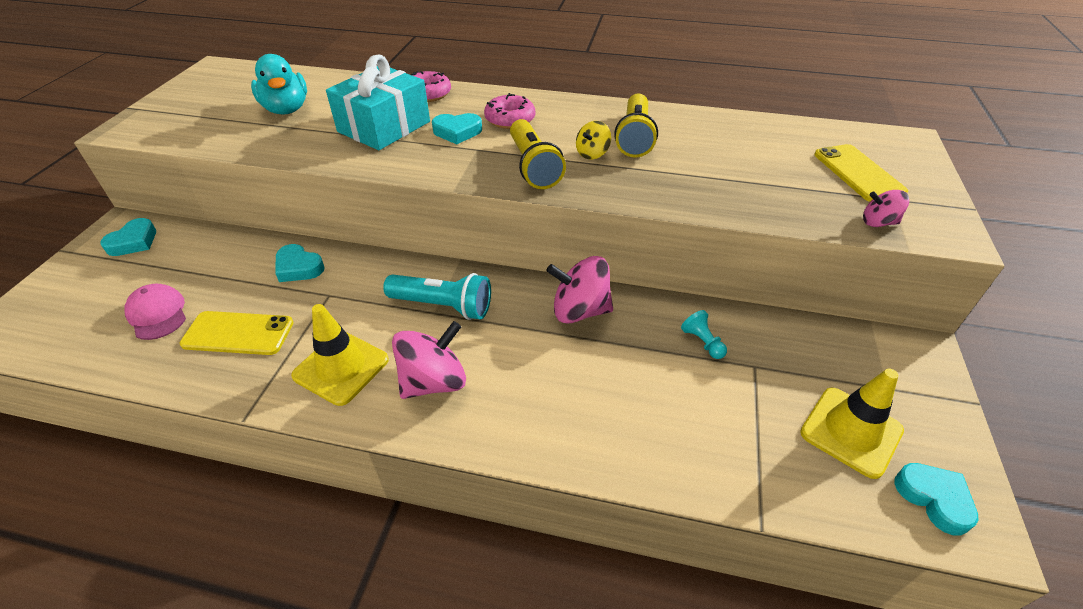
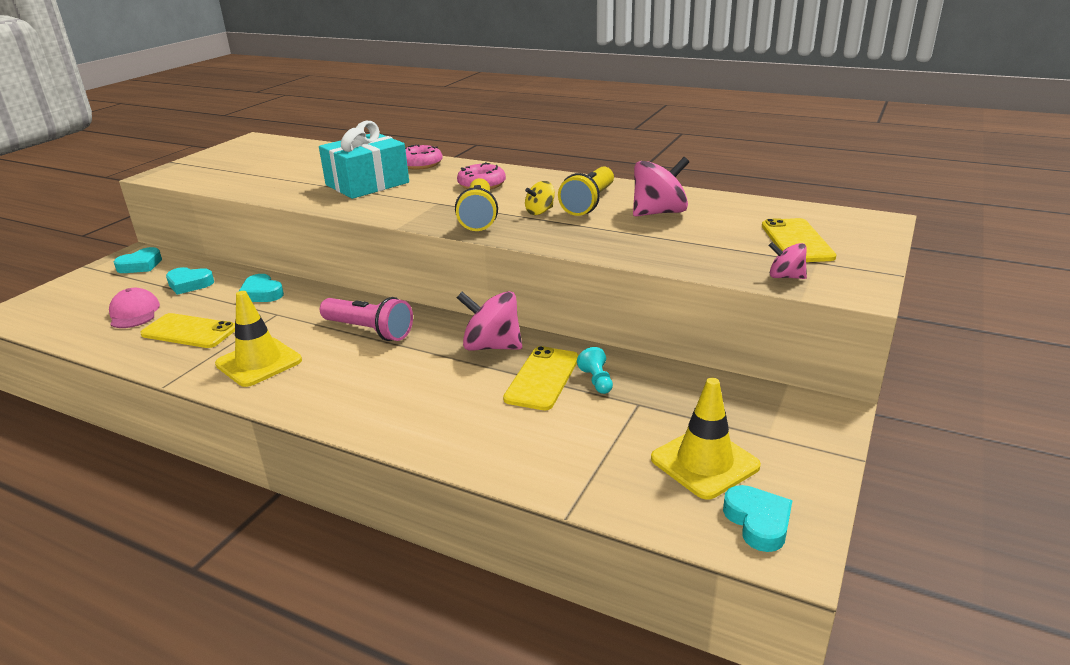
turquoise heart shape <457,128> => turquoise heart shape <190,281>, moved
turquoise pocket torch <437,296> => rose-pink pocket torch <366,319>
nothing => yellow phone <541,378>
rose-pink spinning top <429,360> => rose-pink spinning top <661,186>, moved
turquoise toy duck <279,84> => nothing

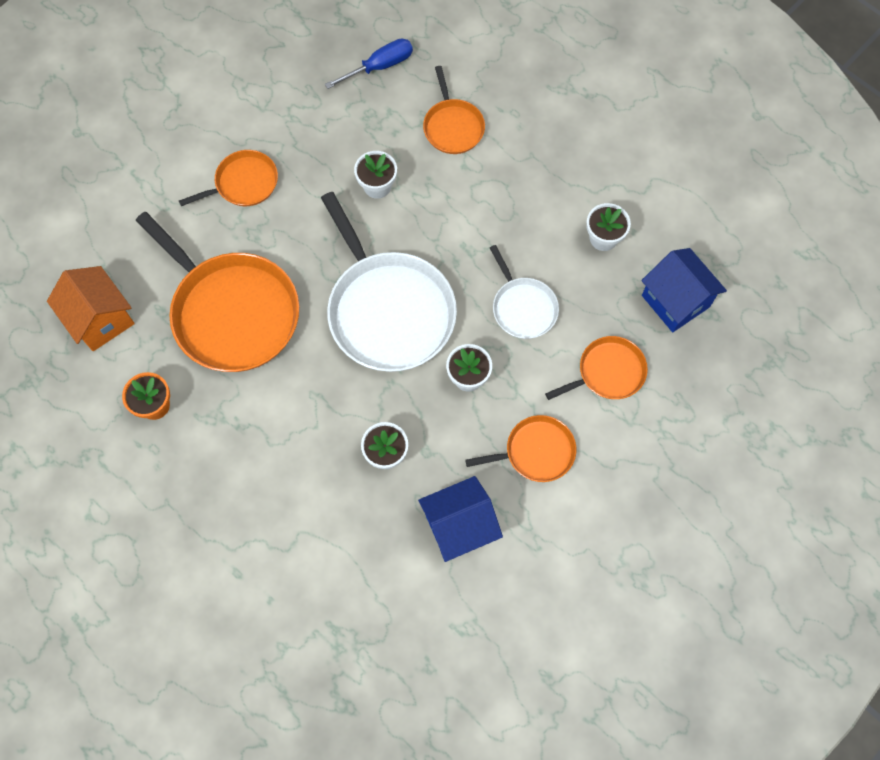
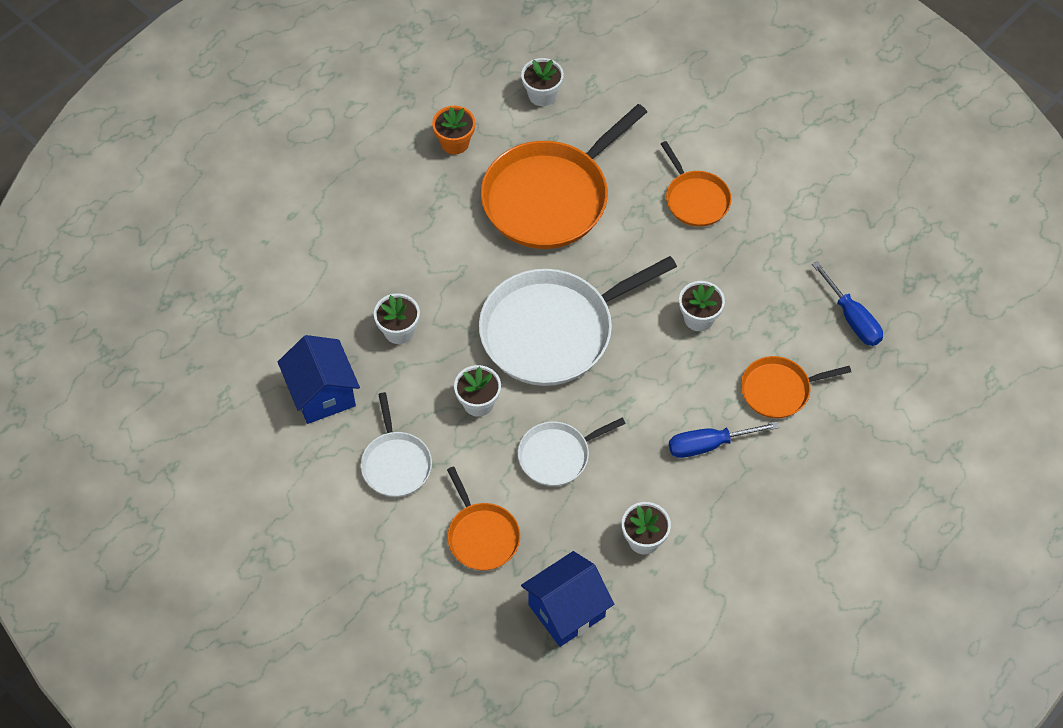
orange frying pan <520,448> => white frying pan <396,444>
orange toy house <91,308> => white flower pot <542,82>
nothing => royal blue hand screwdriver <724,439>

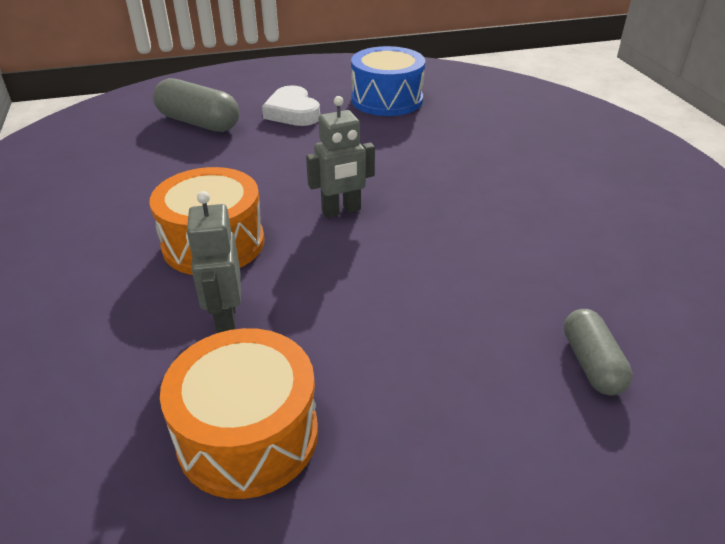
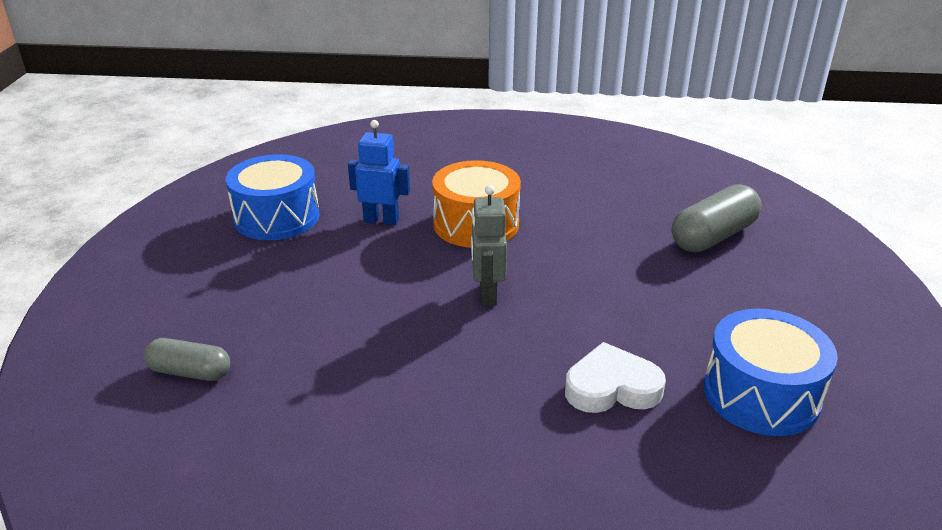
orange toy drum <239,413> => royal blue toy drum <273,197>
ash-grey toy robot <213,262> => royal blue toy robot <379,172>
white heart shape <291,105> => white heart shape <615,377>, moved

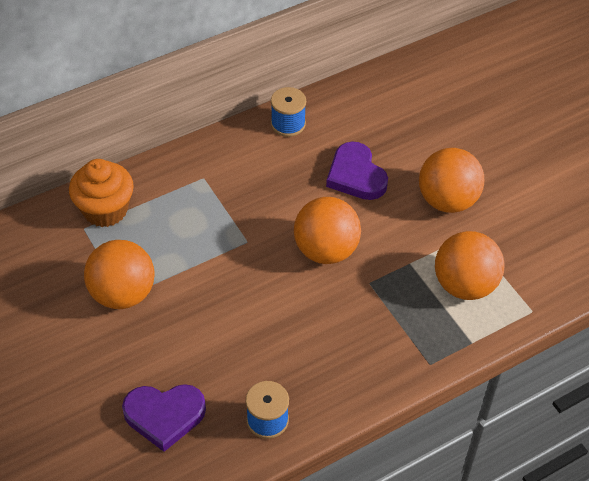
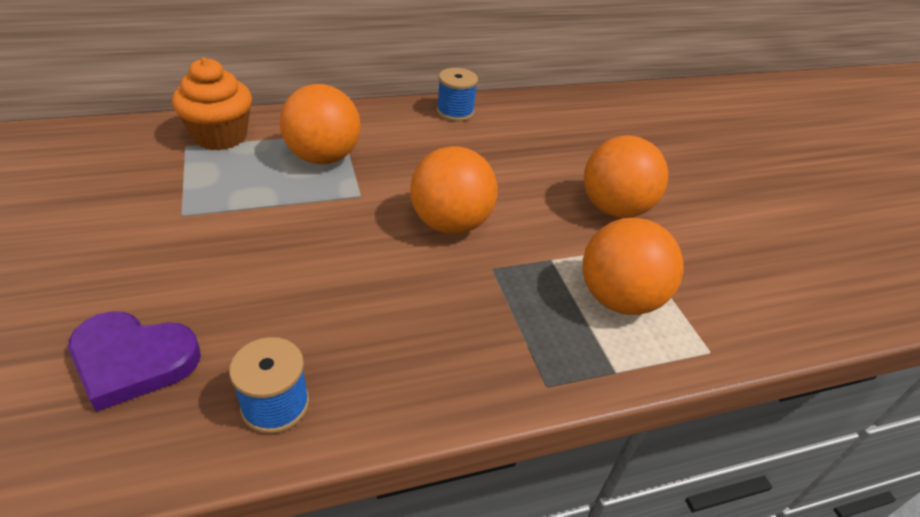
orange play ball <119,274> => orange play ball <320,124>, moved
violet heart shape <357,171> => nothing

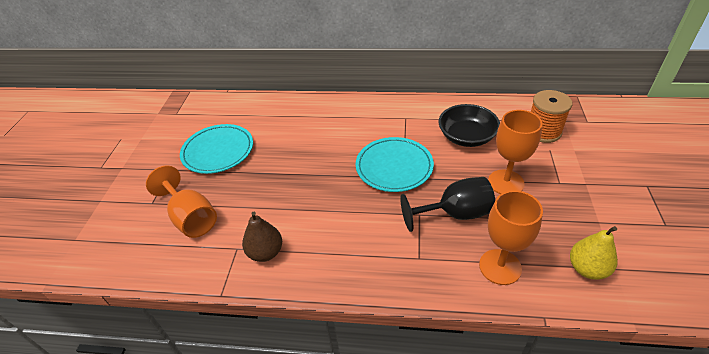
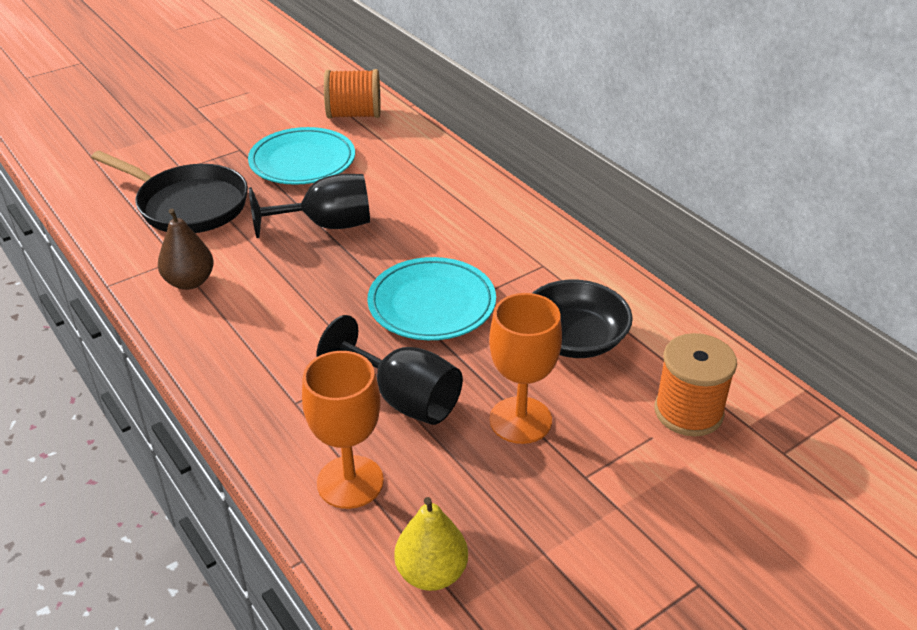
orange goblet <181,201> => jet-black frying pan <169,192>
nothing => jet-black goblet <309,206>
nothing => orange bobbin <352,94>

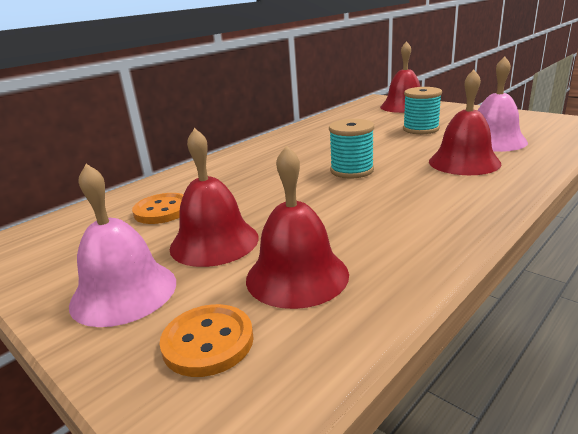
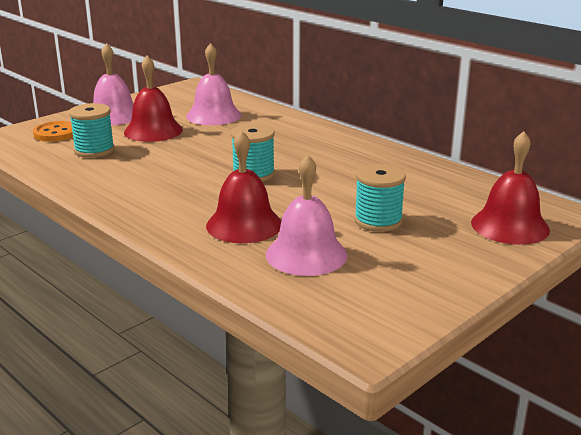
scarlet hand bell <297,227> => turquoise bobbin <92,130>
orange button <158,208> => rose-pink hand bell <213,84>

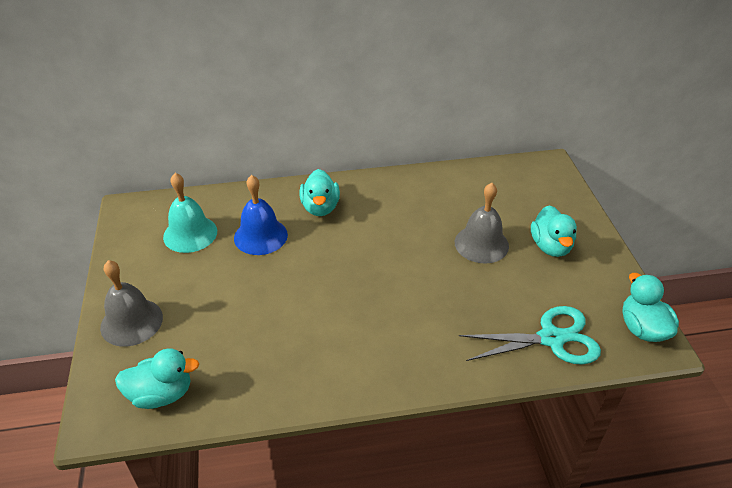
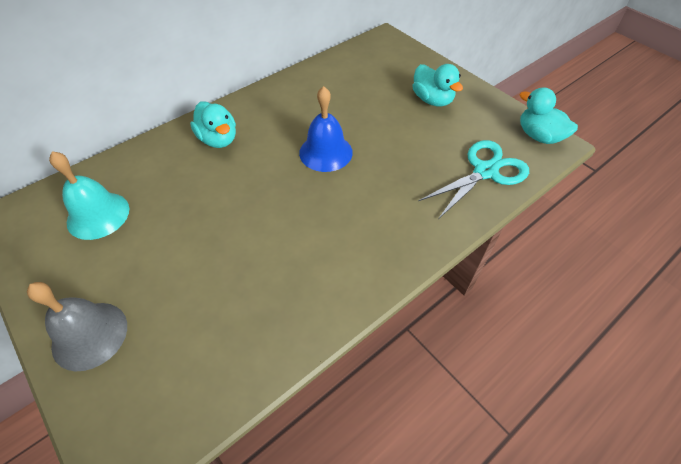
royal blue hand bell <261,215> => royal blue hand bell <326,129>, moved
turquoise toy duck <157,378> => nothing
ash-grey hand bell <482,223> => nothing

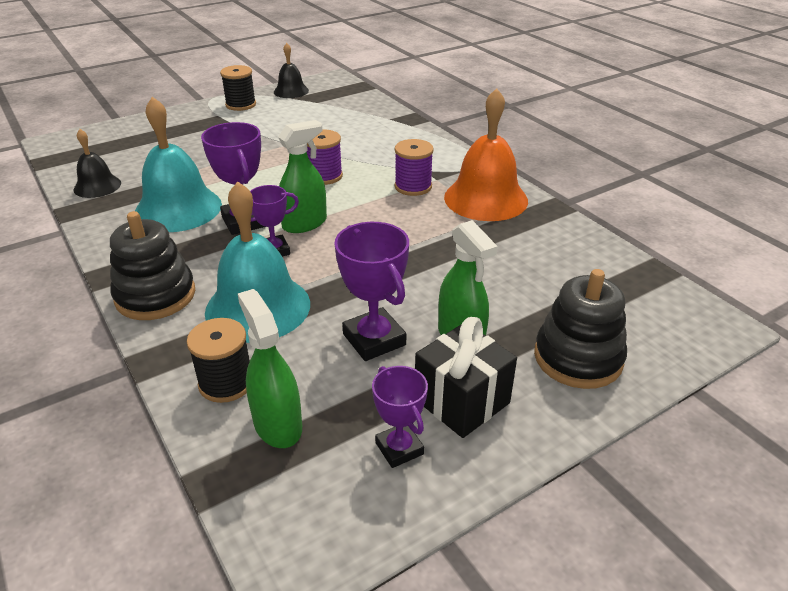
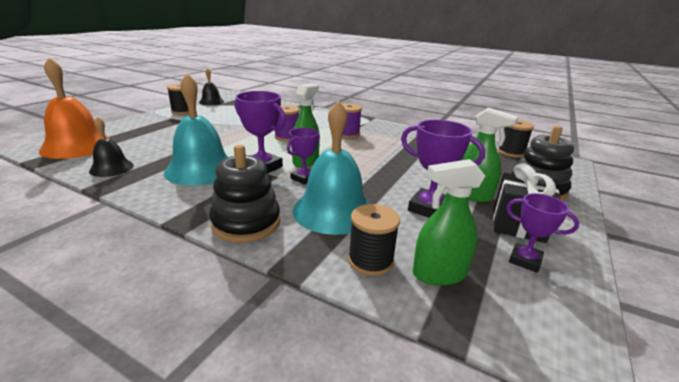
orange hand bell <486,154> => orange hand bell <75,108>, moved
green spray bottle <270,368> => green spray bottle <449,222>, 45 degrees counterclockwise
nothing => jet-black bobbin <515,139>

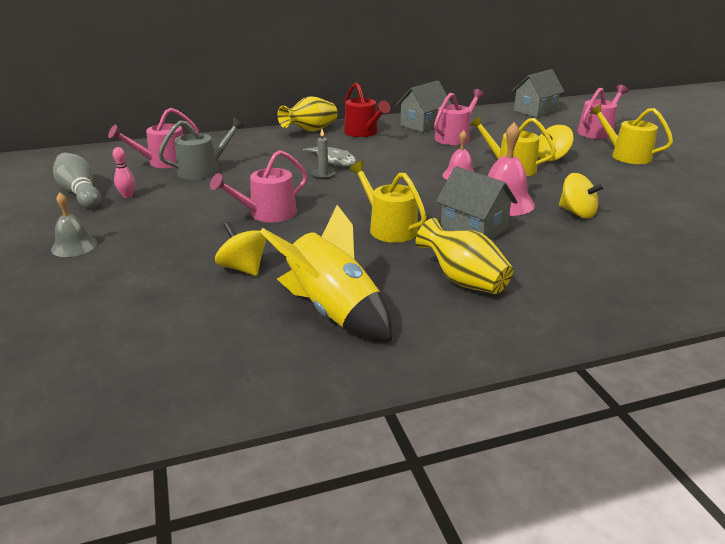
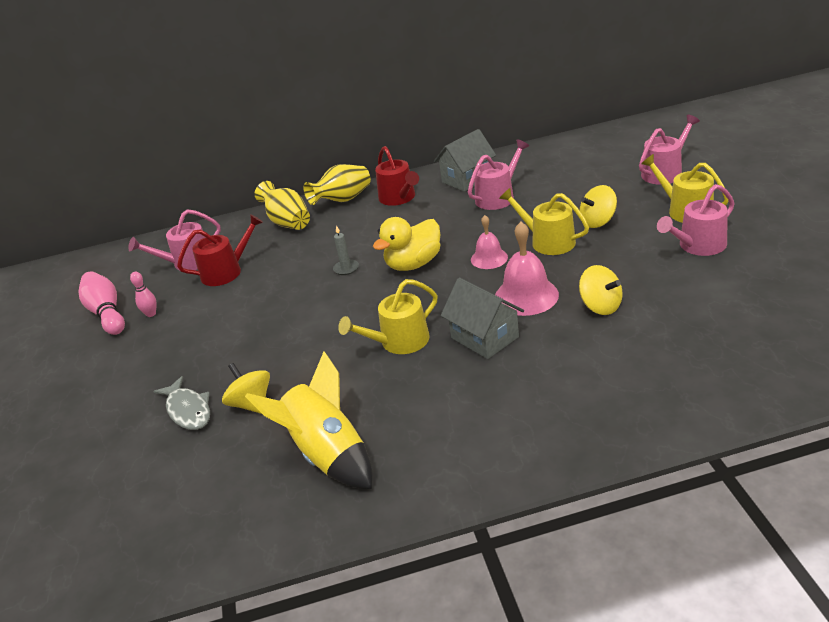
ash-grey skittle <77,180> => rose-pink skittle <101,303>
ash-grey fish figure <330,156> => ash-grey fish figure <181,403>, moved
ash-grey sprinkling can <201,148> => scarlet sprinkling can <220,250>
yellow tall vase <464,256> => yellow tall vase <282,205>, moved
yellow sprinkling can <388,202> => yellow sprinkling can <388,316>, 90 degrees counterclockwise
nothing => yellow toy duck <407,244>
rose-pink sprinkling can <259,186> => rose-pink sprinkling can <696,220>, moved
ash-grey hand bell <74,224> => nothing
ash-grey toy house <538,93> => nothing

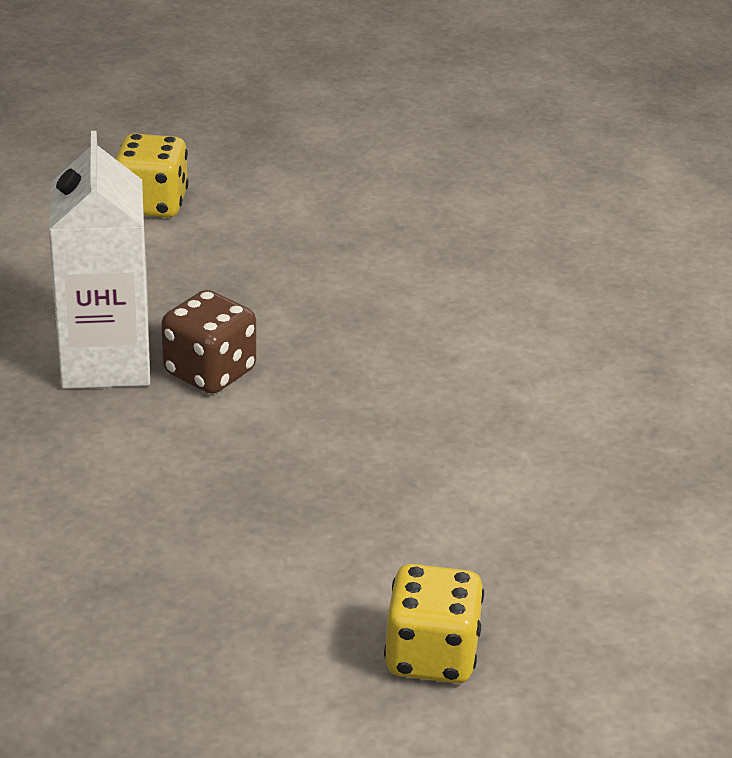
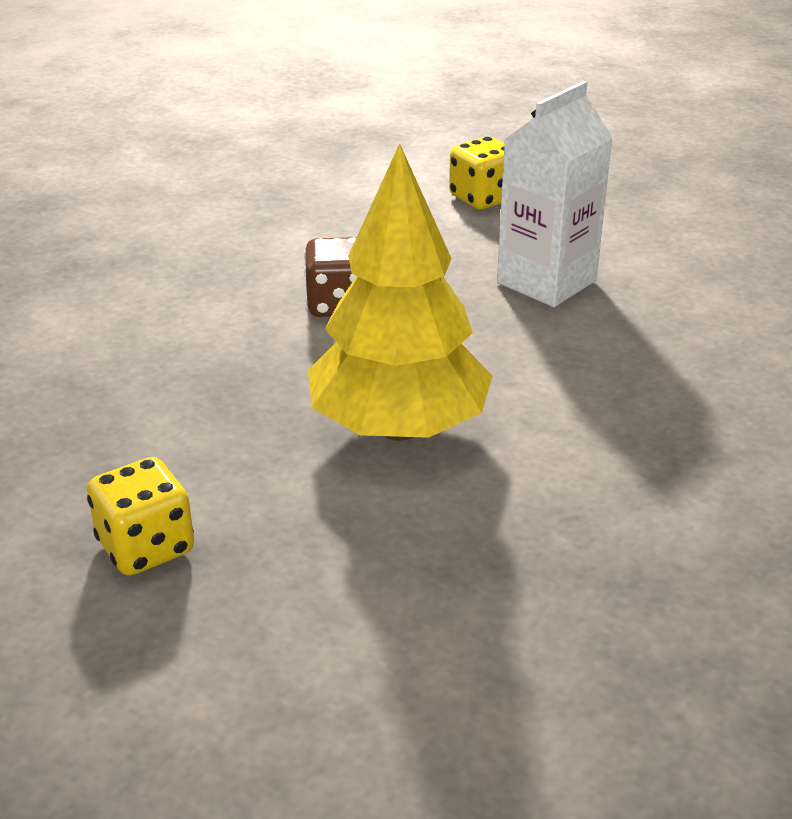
nothing => yellow tree <400,292>
white juice carton <99,260> => white juice carton <555,194>, moved

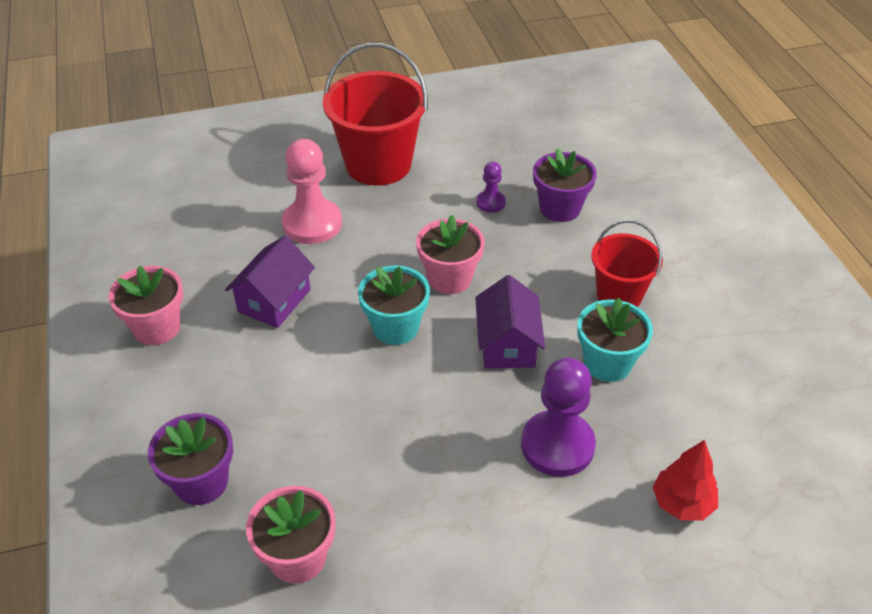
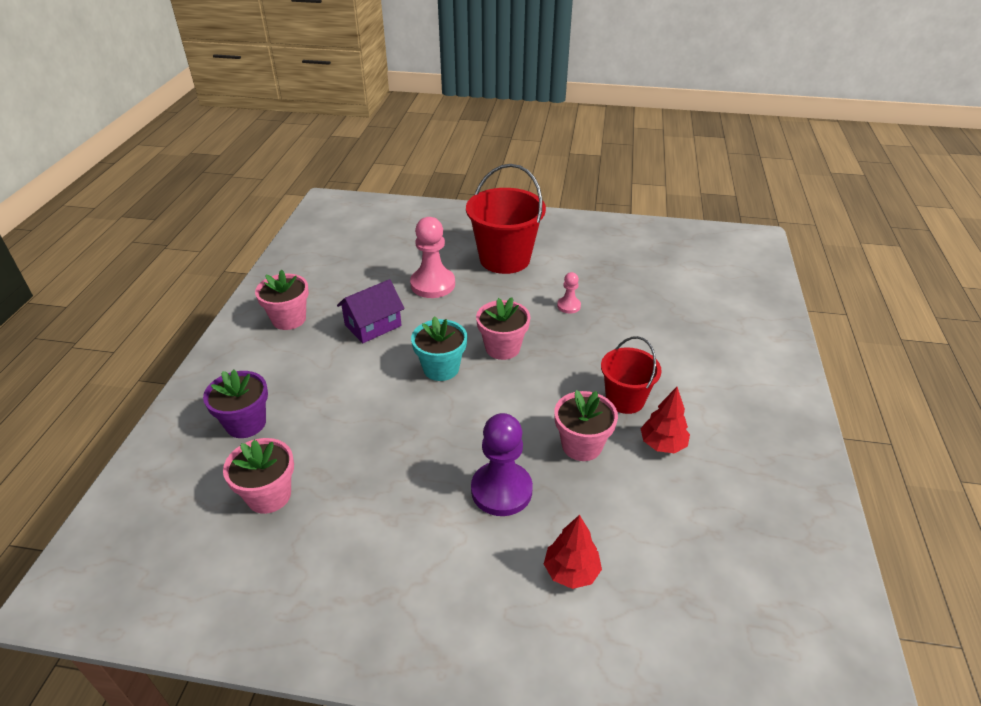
turquoise flower pot <615,340> => rose-pink flower pot <586,425>
violet chess pawn <491,187> => rose-pink chess pawn <569,293>
nothing => scarlet tree <665,420>
violet toy house <510,321> => nothing
violet flower pot <565,185> => nothing

